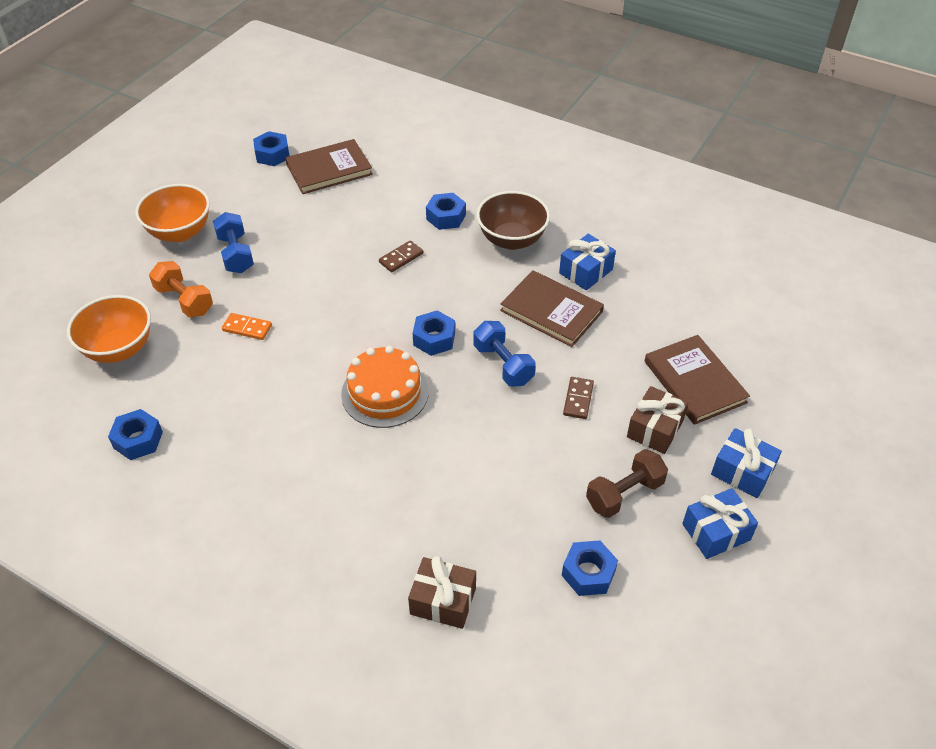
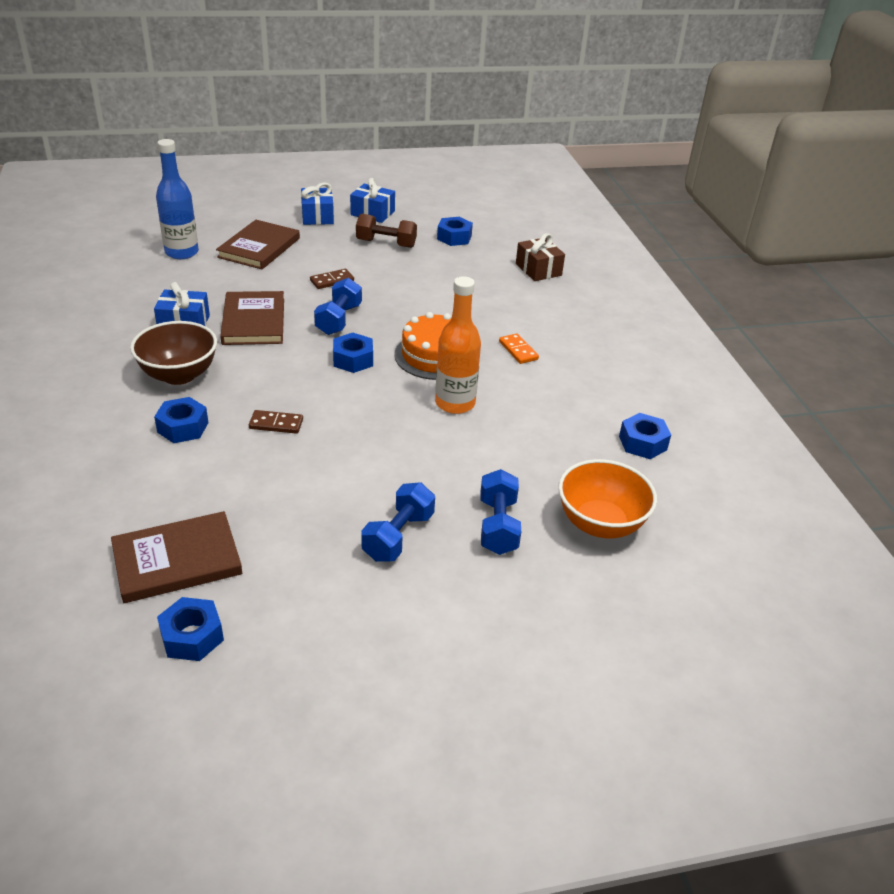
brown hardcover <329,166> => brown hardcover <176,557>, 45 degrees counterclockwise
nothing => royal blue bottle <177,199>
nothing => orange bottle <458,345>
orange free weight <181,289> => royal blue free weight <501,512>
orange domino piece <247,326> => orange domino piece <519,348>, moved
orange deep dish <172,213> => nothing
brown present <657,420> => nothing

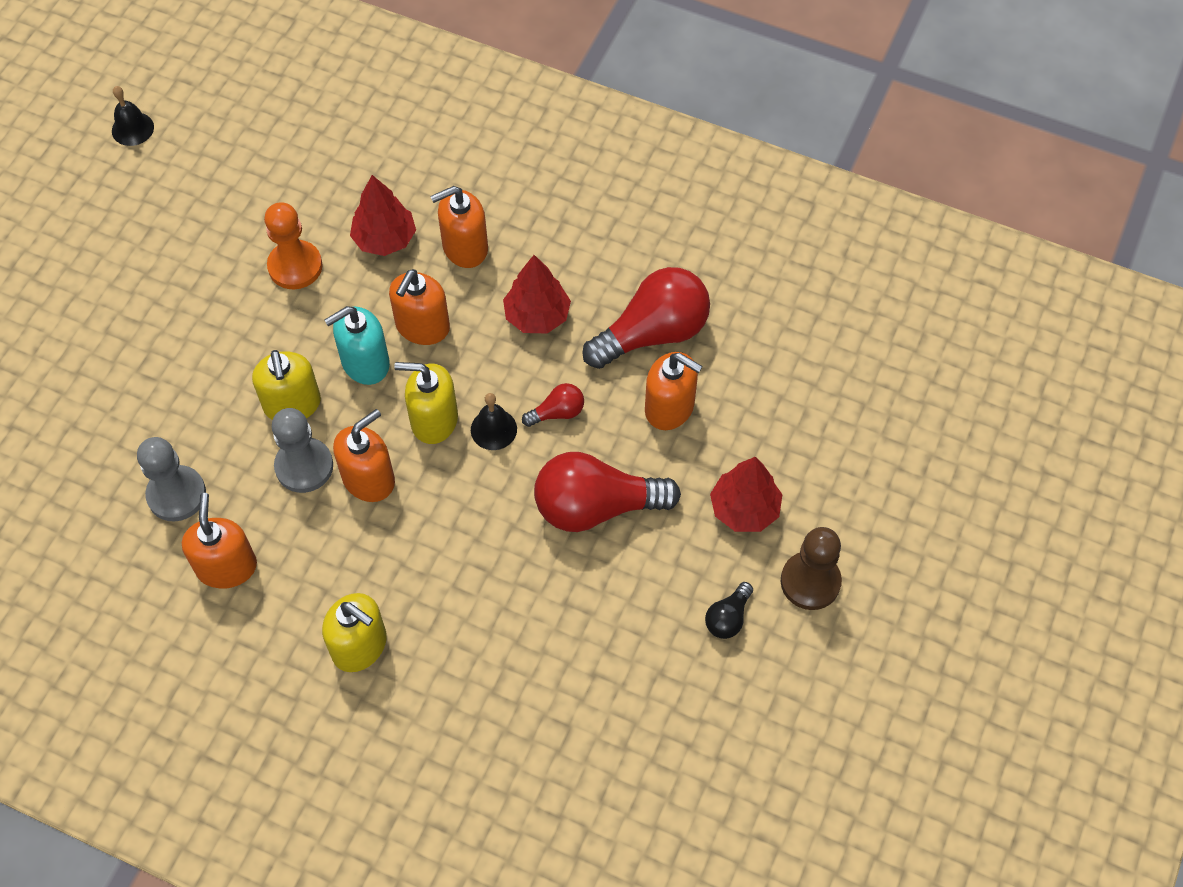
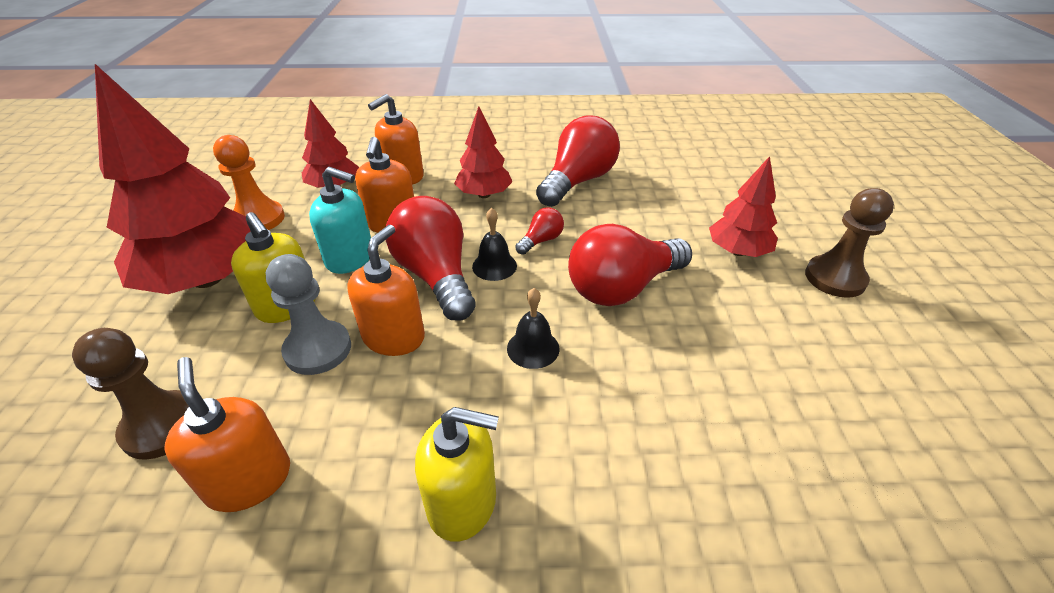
ash-grey chess pawn <171,479> => brown chess pawn <130,394>
nothing => scarlet tree <173,179>
turquoise soap pump <357,345> => turquoise soap pump <340,220>, 105 degrees counterclockwise
yellow soap pump <426,403> => scarlet lightbulb <431,258>
jet-black hand bell <133,116> => jet-black hand bell <533,328>, moved
orange soap pump <674,391> => nothing
jet-black lightbulb <729,610> => nothing

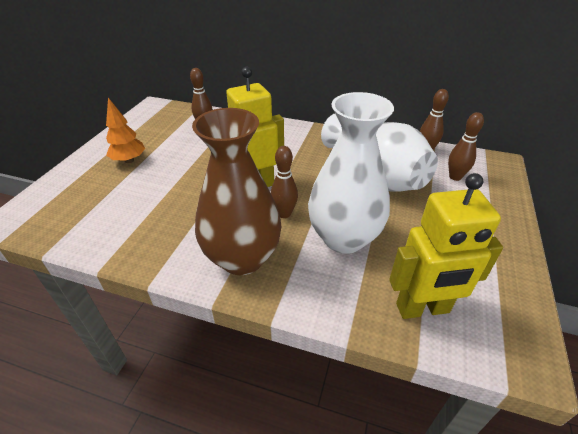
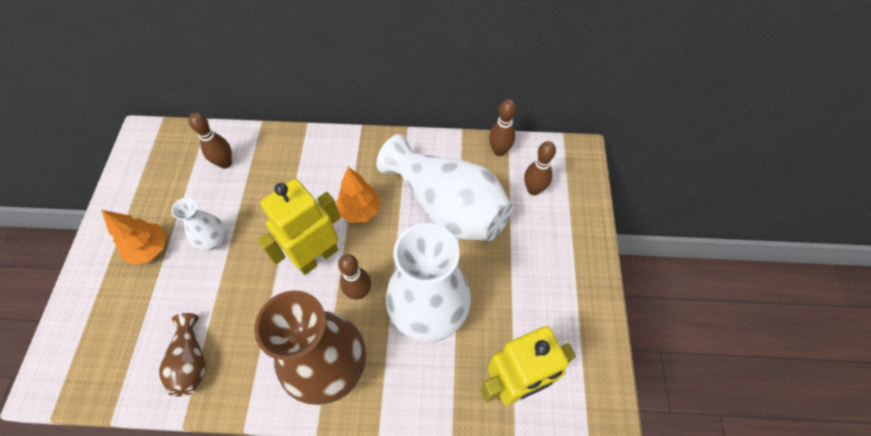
nothing => brown tall vase <182,355>
nothing => white tall vase <198,224>
nothing => orange tree <358,195>

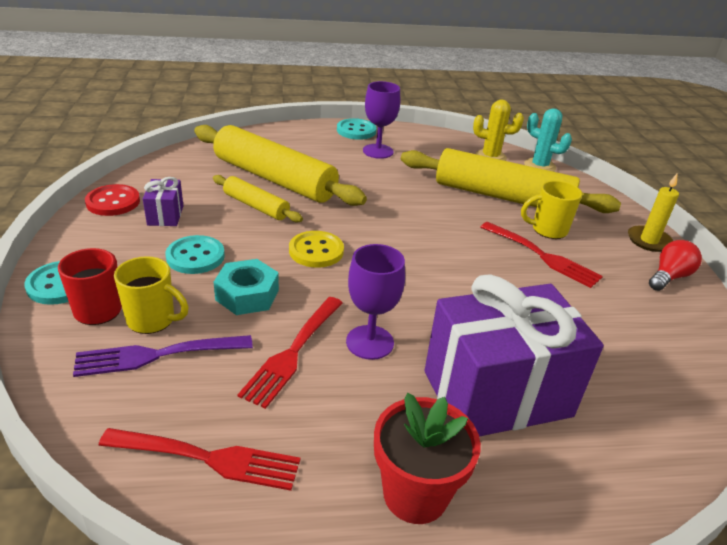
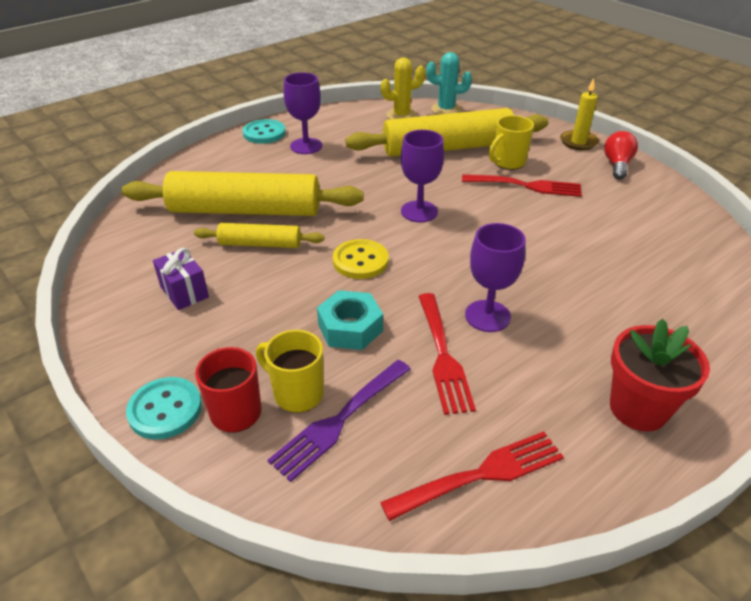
yellow tea mug <151,295> => yellow tea mug <290,371>, 135 degrees counterclockwise
nothing => violet goblet <422,176>
scarlet button <112,200> => nothing
turquoise button <195,254> => nothing
violet present <514,355> => nothing

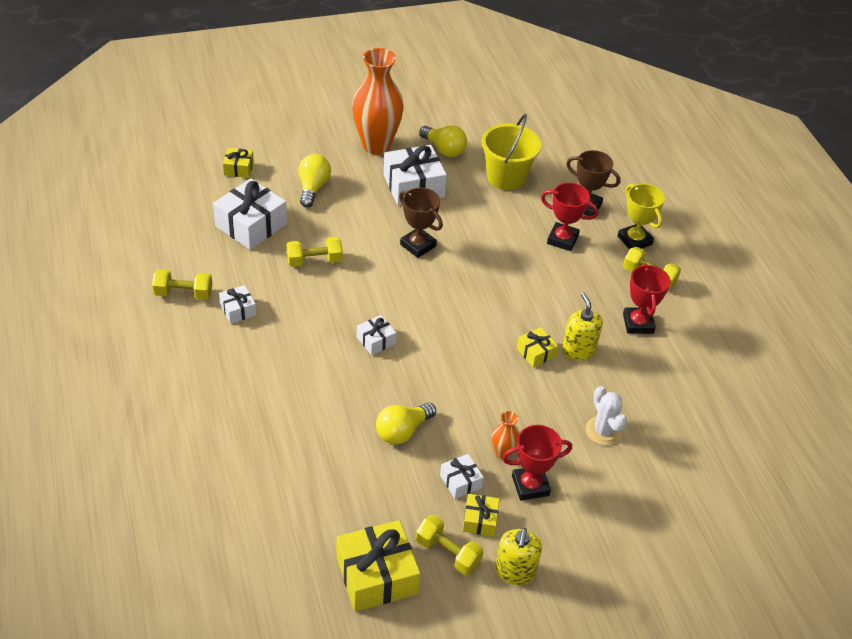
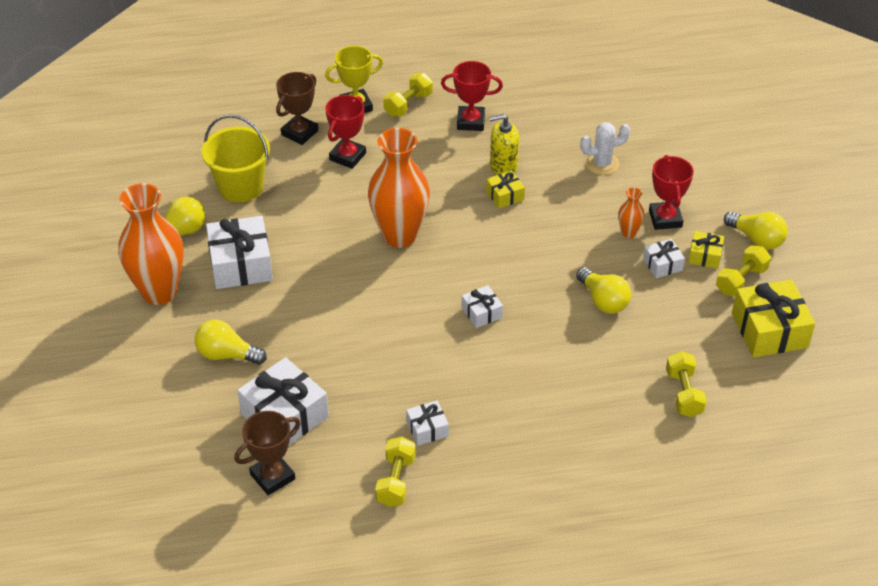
brown award cup <421,223> => brown award cup <267,453>, moved
nothing => orange tall vase <399,188>
yellow free weight <315,252> => yellow free weight <686,384>, moved
yellow soap pump <518,556> => yellow lightbulb <756,231>
yellow present <238,163> => nothing

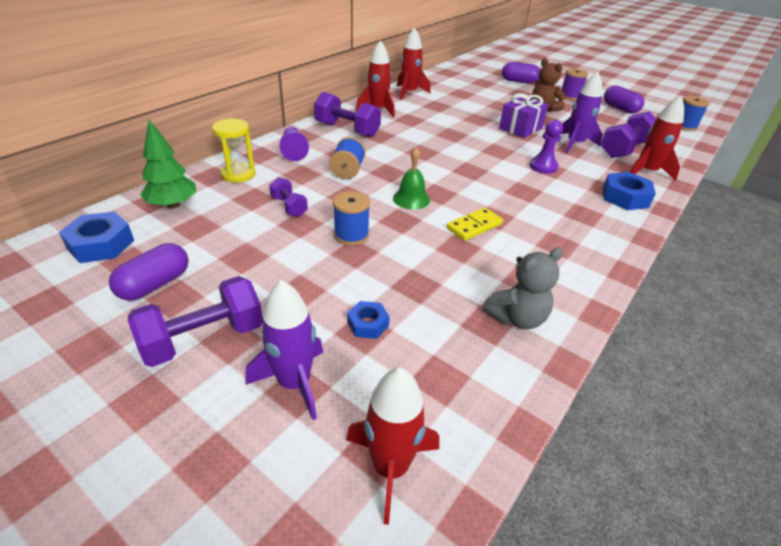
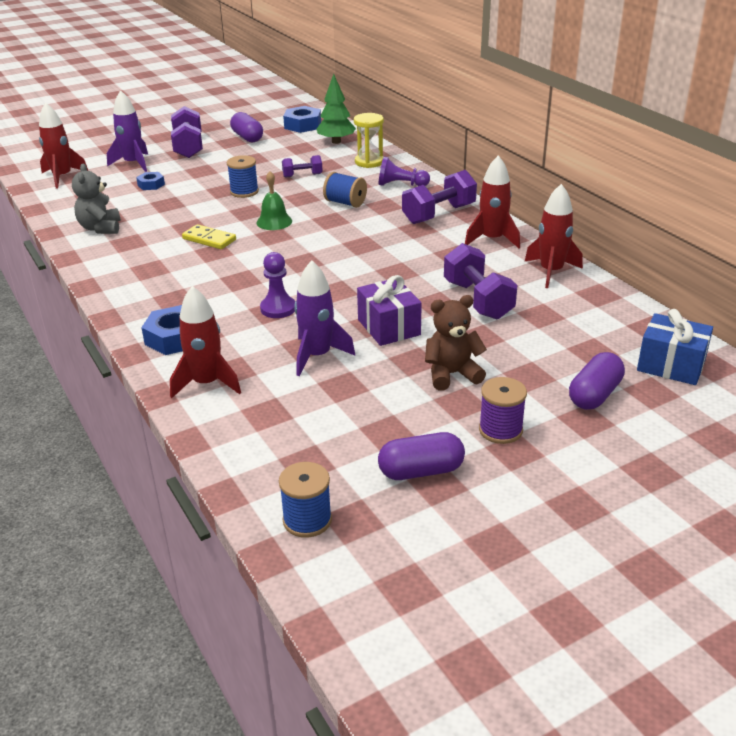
yellow domino piece <475,224> => yellow domino piece <209,236>, 45 degrees counterclockwise
violet free weight <628,134> => violet free weight <481,281>, moved
nothing => royal blue present <675,347>

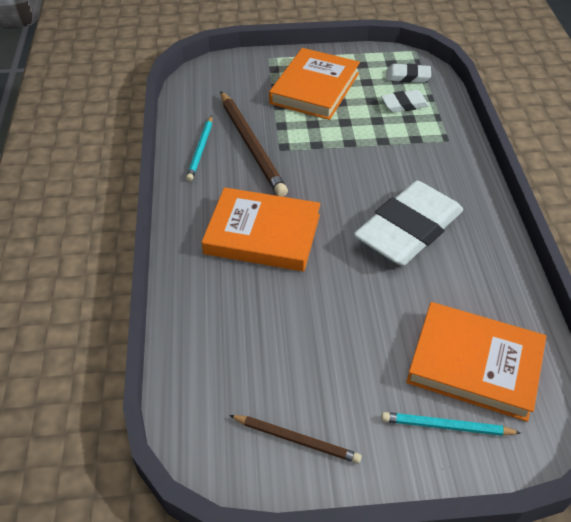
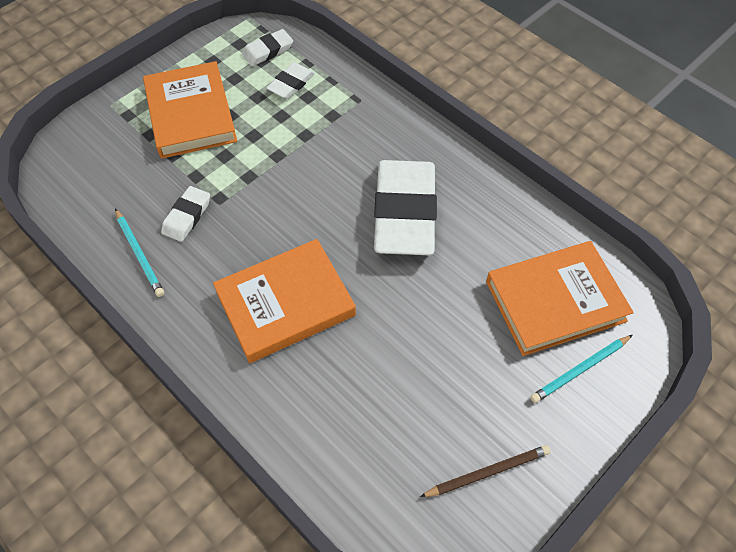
brown lead pencil <254,144> => white pencil eraser <185,214>

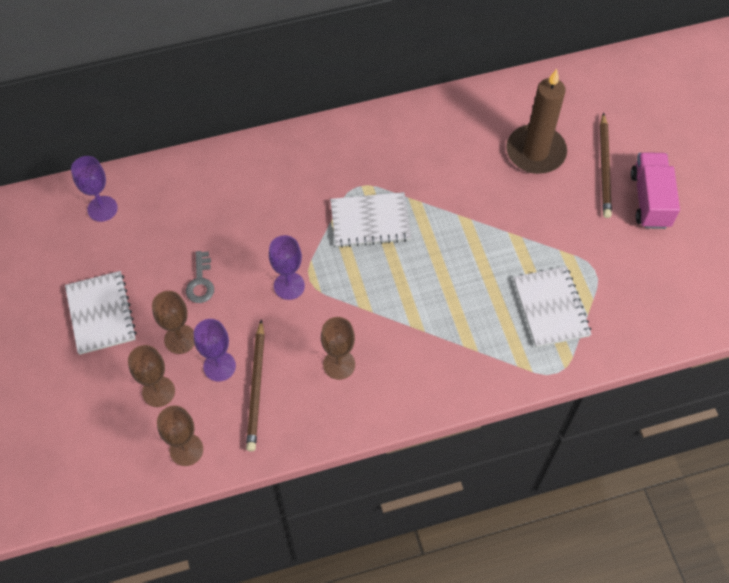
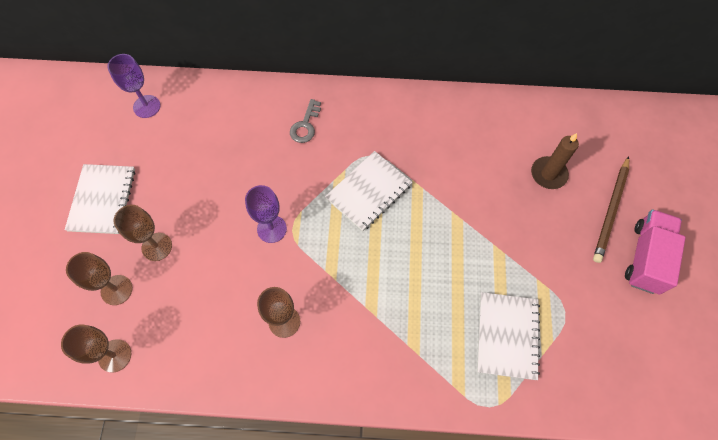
ash-grey latchkey <200,277> => ash-grey latchkey <305,121>, moved
white notebook <370,220> => white notebook <368,191>, 60 degrees counterclockwise
brown pillar candle <536,121> => brown pillar candle <555,161>, x0.63
violet goblet <215,350> => nothing
brown lead pencil <255,385> => nothing

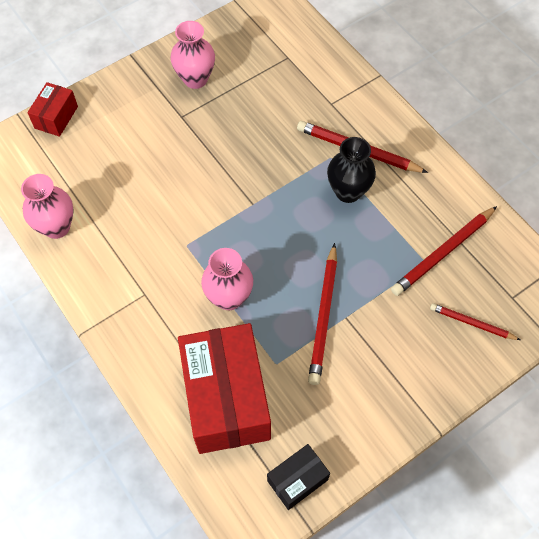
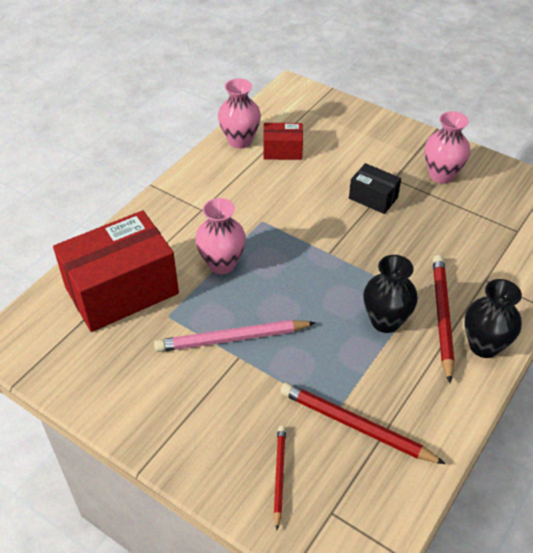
scarlet lead pencil <322,314> => rose-pink lead pencil <235,336>
scarlet parcel <52,109> => scarlet parcel <283,141>, moved
jet-black parcel <298,477> => jet-black parcel <375,188>, moved
nothing => jet-black tall vase <493,318>

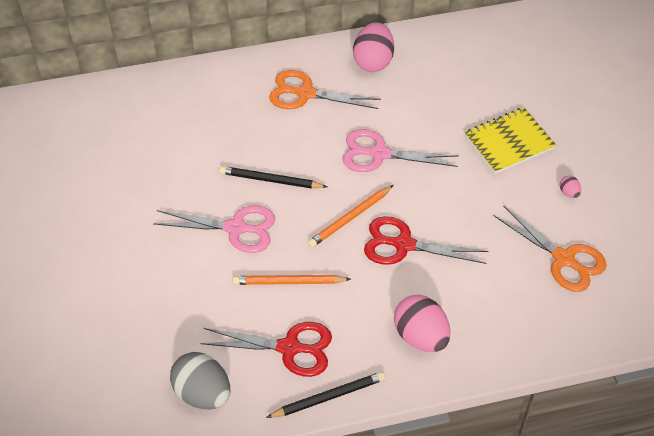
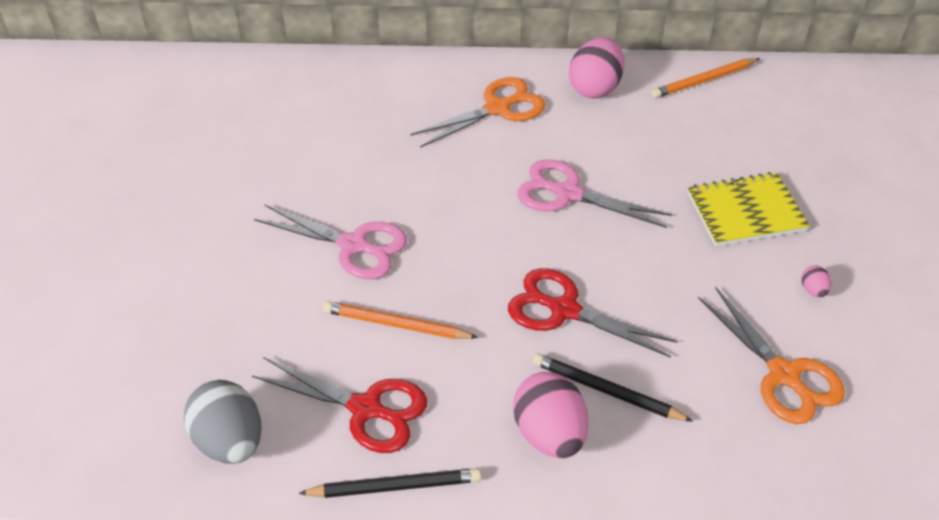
orange scissors <325,89> => orange scissors <478,112>, 120 degrees clockwise
jet-black lead pencil <273,177> => jet-black lead pencil <613,387>, moved
orange lead pencil <351,216> => orange lead pencil <705,78>, moved

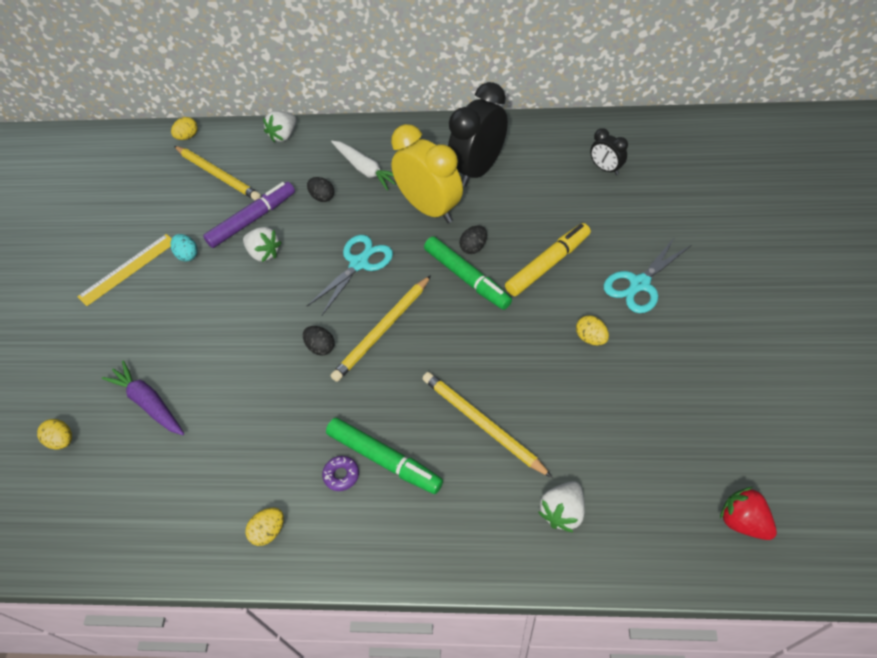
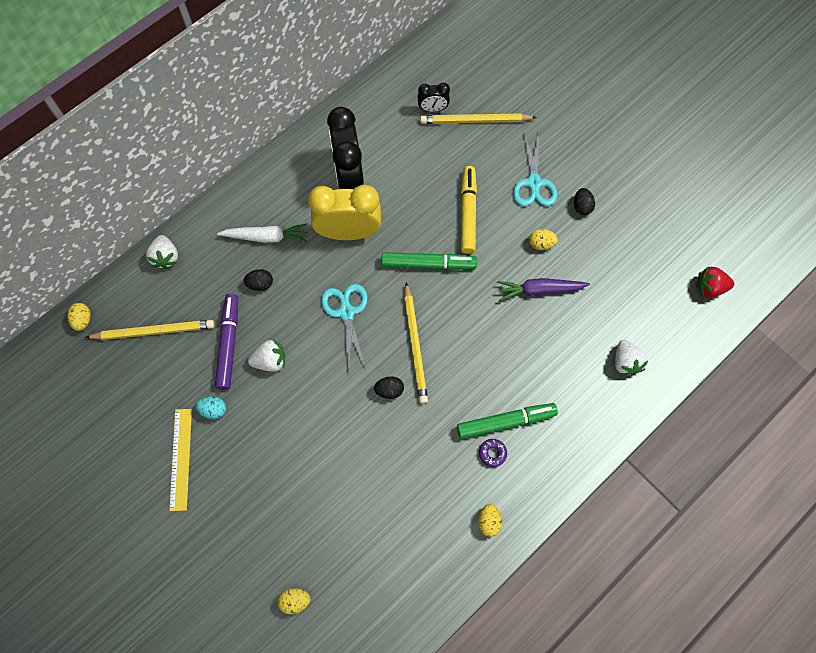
yellow lead pencil <488,425> => yellow lead pencil <478,118>, moved
violet toy carrot <143,397> => violet toy carrot <543,289>, moved
jet-black egg <473,240> => jet-black egg <584,201>, moved

